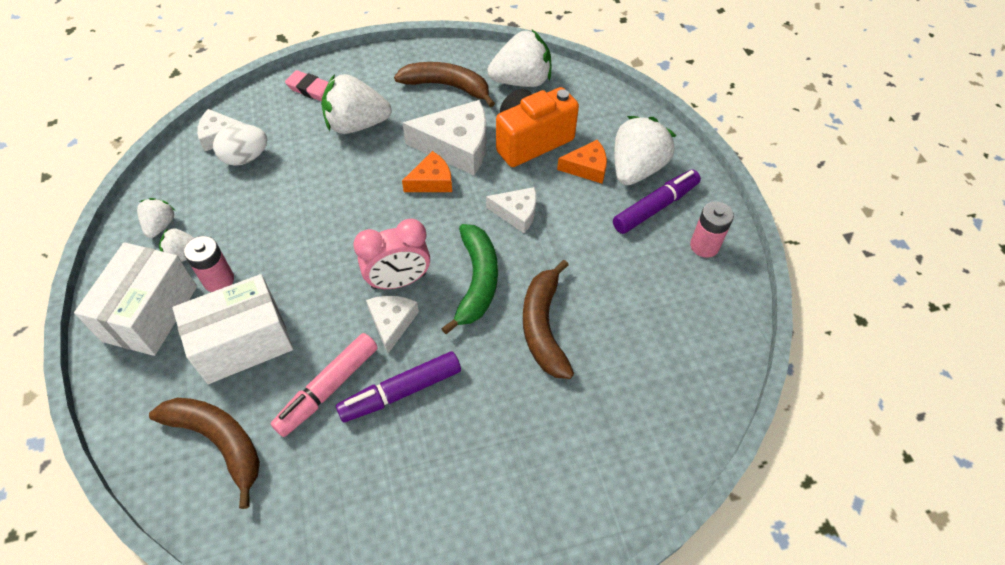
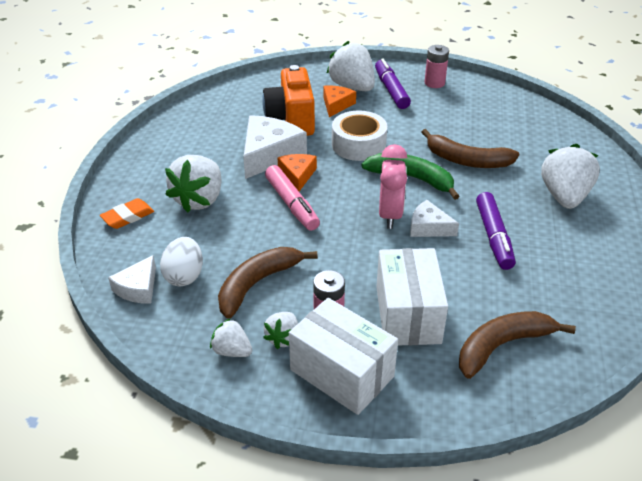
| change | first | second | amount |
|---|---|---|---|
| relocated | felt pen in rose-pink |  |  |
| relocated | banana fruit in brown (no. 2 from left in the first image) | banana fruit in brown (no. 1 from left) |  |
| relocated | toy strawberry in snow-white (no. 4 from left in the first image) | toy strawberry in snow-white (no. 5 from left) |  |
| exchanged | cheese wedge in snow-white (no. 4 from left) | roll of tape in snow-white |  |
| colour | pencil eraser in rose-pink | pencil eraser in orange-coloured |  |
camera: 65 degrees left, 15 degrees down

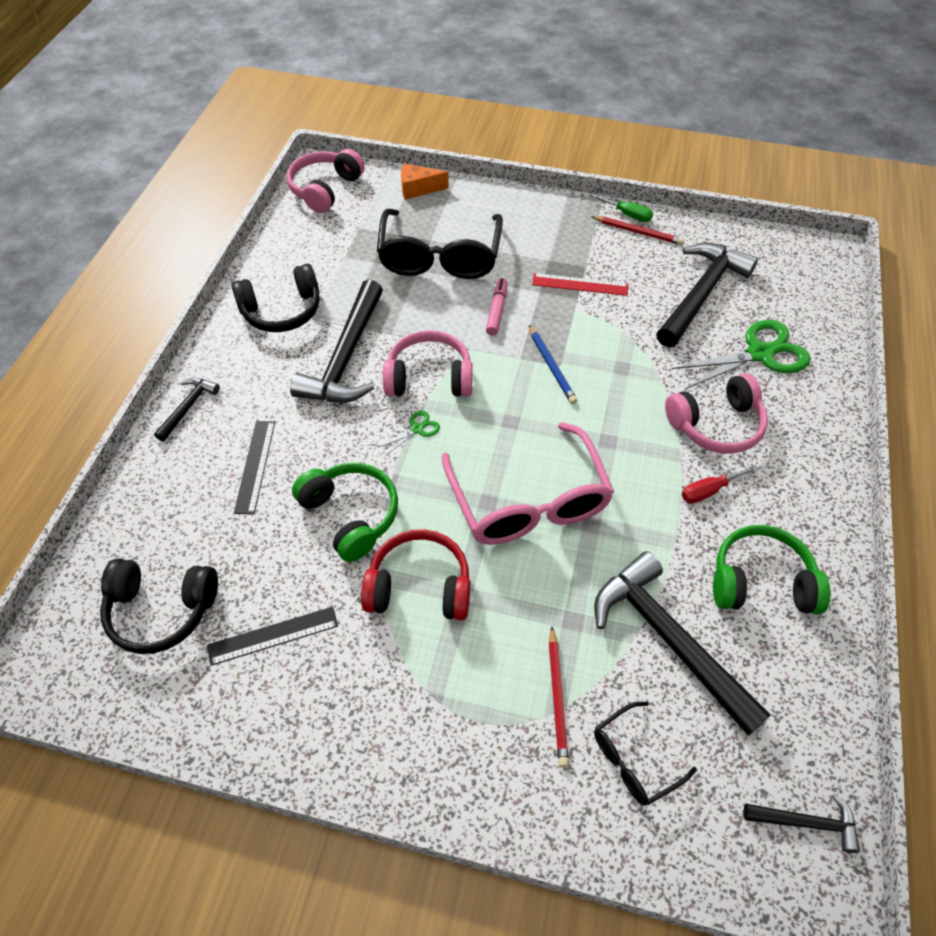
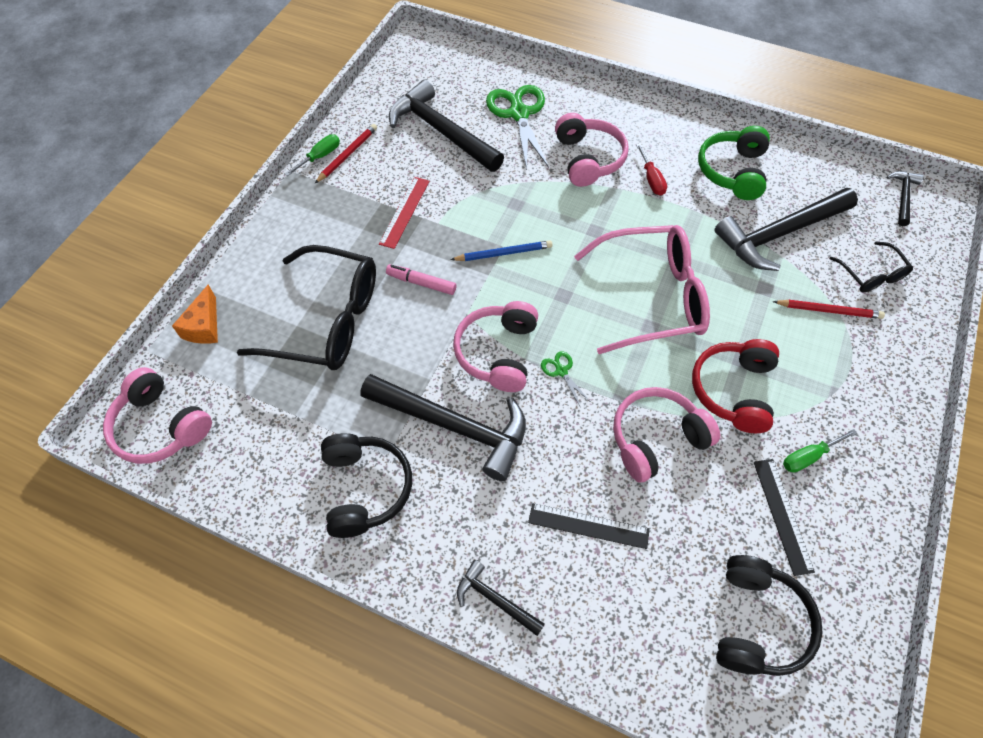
| change | first | second | amount |
|---|---|---|---|
| appeared |  | screwdriver in emerald (no. 2 from left) |  |
| colour | headset in emerald (no. 1 from left) | headset in rose-pink (no. 4 from left) |  |
camera: 80 degrees left, 5 degrees up

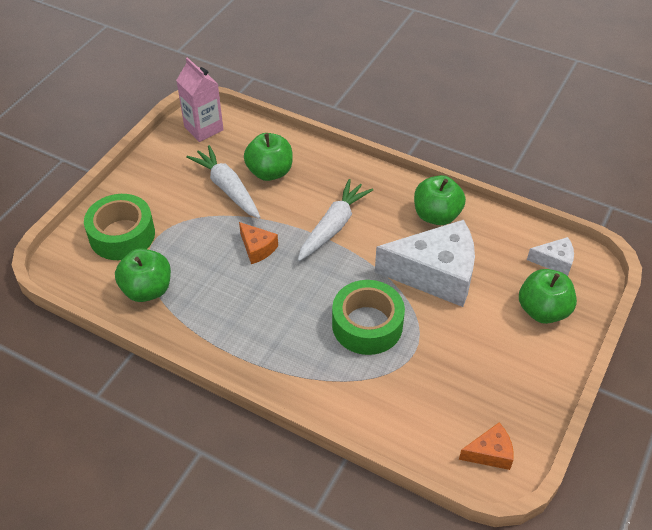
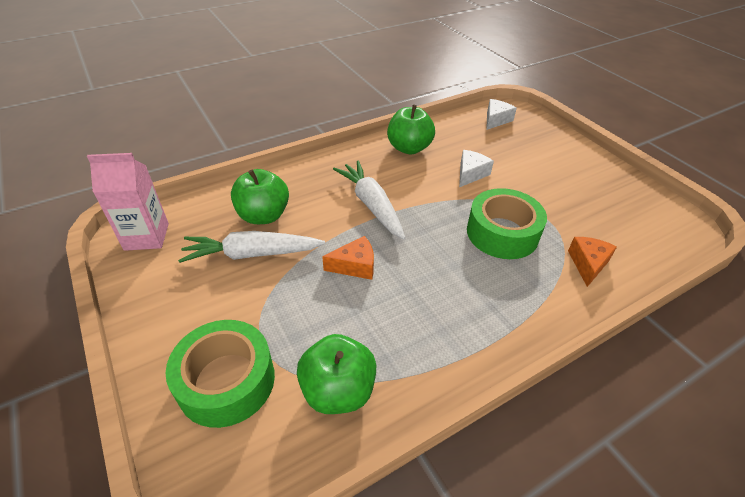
| change | first | second | amount |
|---|---|---|---|
| missing | apple in emerald (no. 4 from left) |  |  |
| relocated | cheese wedge in orange-coloured (no. 2 from left) |  |  |
| size | cheese wedge in snow-white (no. 1 from left) |  | x0.46 |
camera: 60 degrees left, 5 degrees down

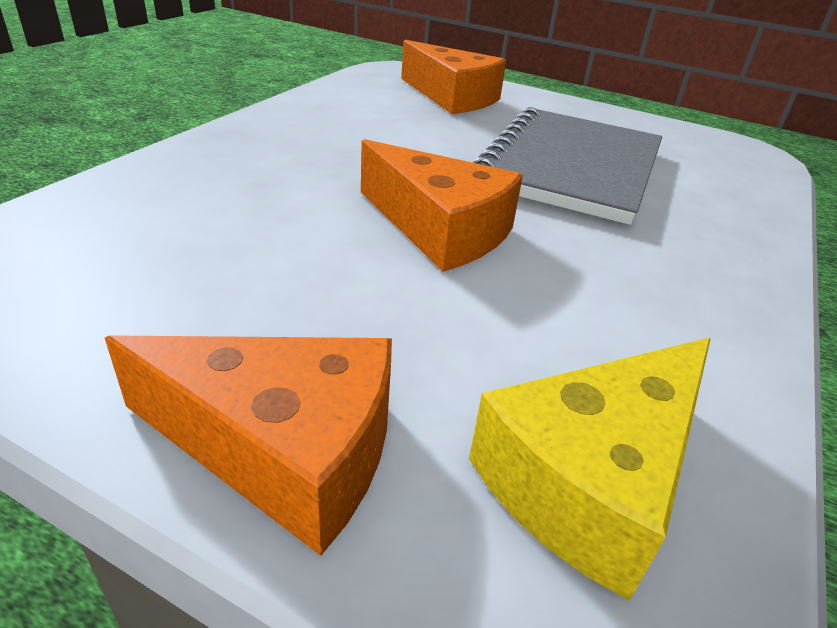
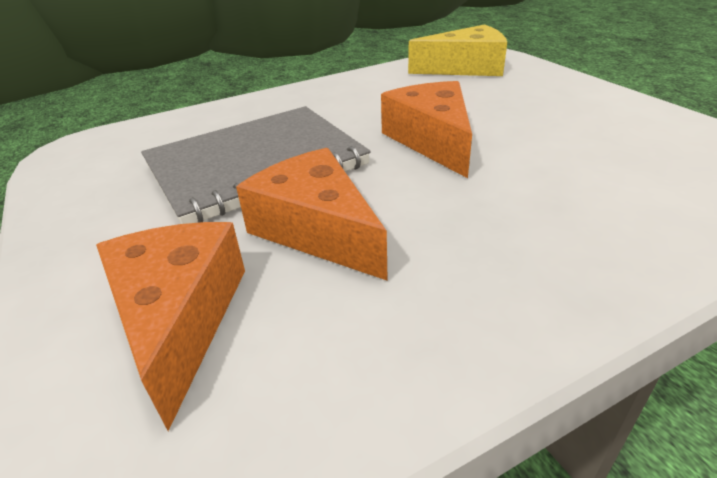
| change | first | second | amount |
|---|---|---|---|
| relocated | cheese wedge in orange-coloured (no. 1 from left in the first image) | cheese wedge in orange-coloured (no. 2 from left) |  |
camera: 140 degrees left, 0 degrees up

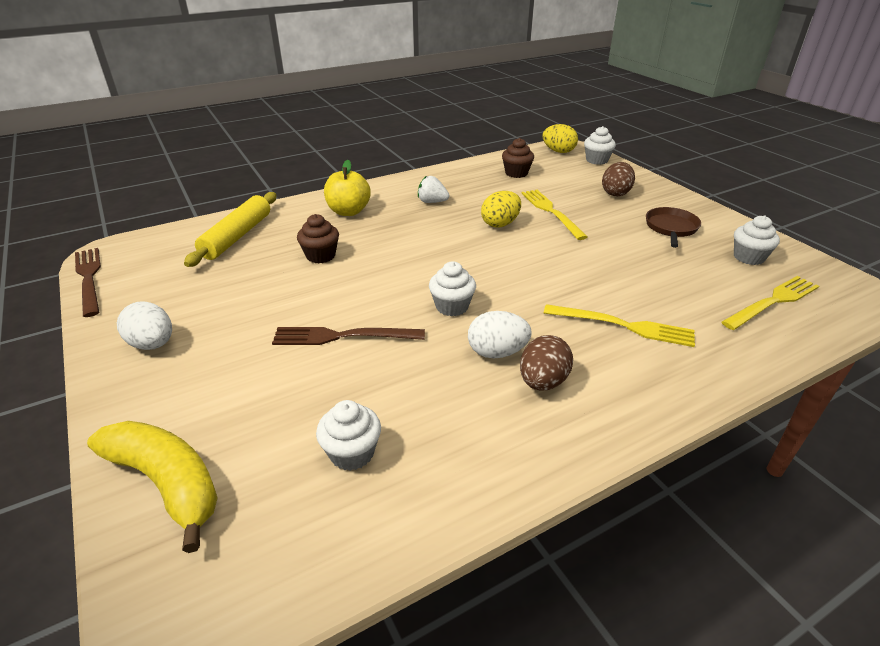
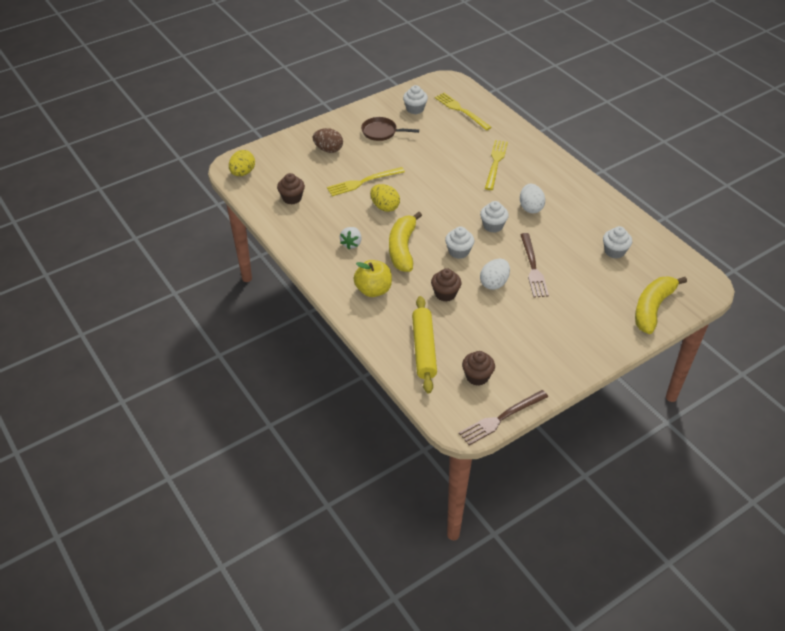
| change | first | second | amount |
|---|---|---|---|
| missing | egg in brown (no. 1 from left) |  |  |
| appeared |  | banana fruit in bright yellow (no. 1 from left) |  |
| appeared |  | cupcake in brown (no. 3 from left) |  |
| relocated | egg in snow-white (no. 1 from left) |  |  |
| relocated | cupcake in snow-white (no. 3 from left in the first image) | cupcake in snow-white (no. 2 from left) |  |
| spun | pastry roller in bright yellow |  | 75 degrees clockwise |
camera: 95 degrees left, 10 degrees up

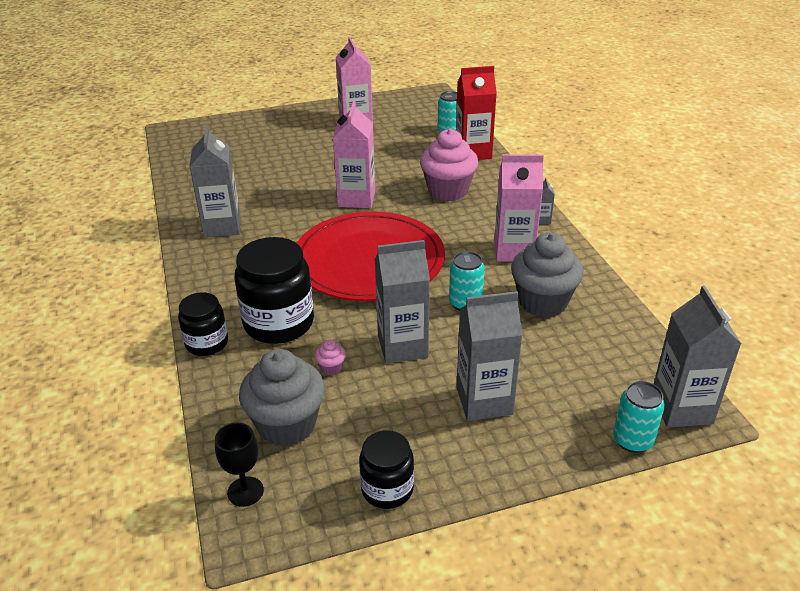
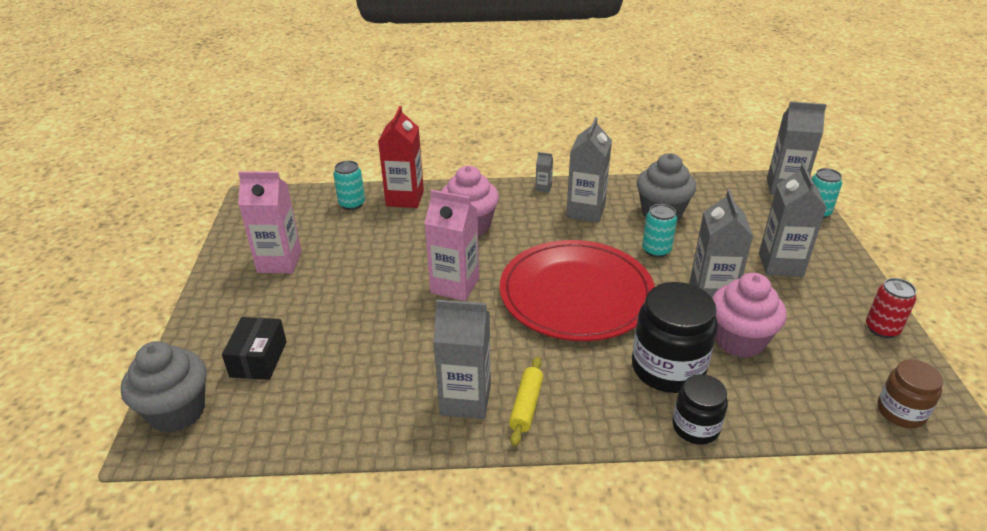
| change | first | second | amount |
|---|---|---|---|
| appeared |  | parcel in ebony |  |
| appeared |  | pastry roller in bright yellow |  |
| relocated | cupcake in ash-grey (no. 1 from left) |  |  |
| exchanged | chalice in ebony | preserve jar in brown |  |
| exchanged | preserve jar in ebony (no. 3 from left) | soda can in red |  |
| colour | juice carton in rose-pink (no. 3 from left) | juice carton in ash-grey (no. 3 from left) |  |
| size | cupcake in rose-pink (no. 1 from left in the first image) | cupcake in rose-pink (no. 2 from left) | x2.48 |
camera: 75 degrees left, 0 degrees up

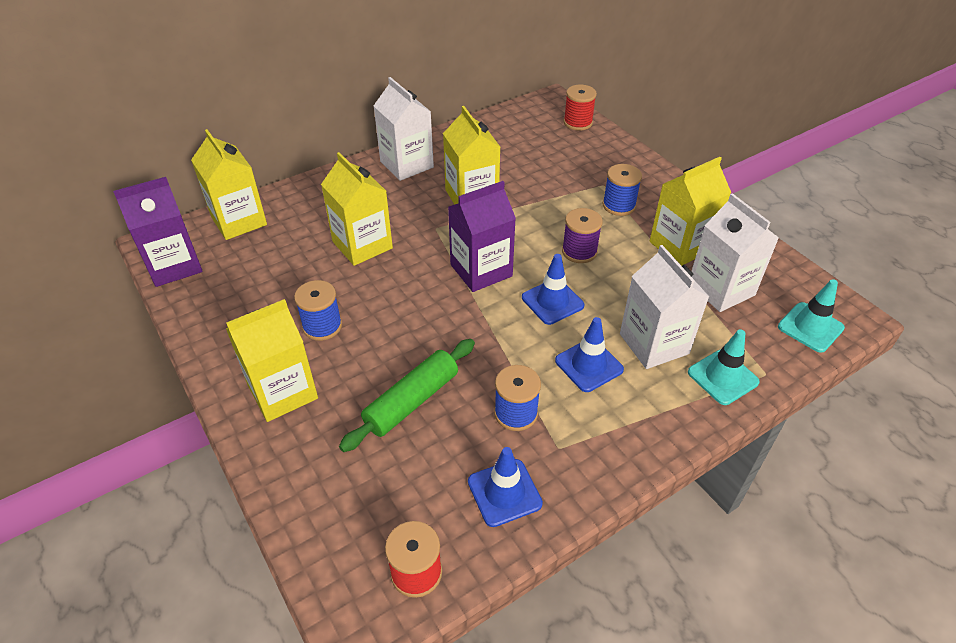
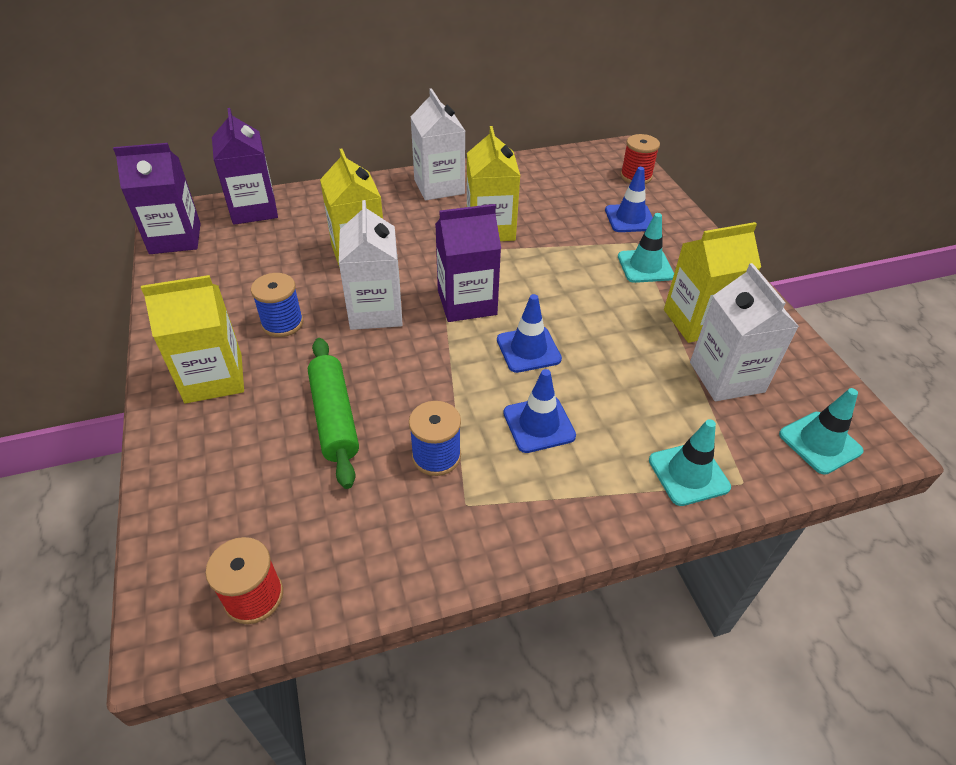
| change | first | second | amount |
|---|---|---|---|
| missing | spool in royal purple |  |  |
| relocated | road cone in blue (no. 1 from left in the first image) | road cone in blue (no. 3 from left) |  |
| relocated | juice carton in snow-white (no. 2 from left in the first image) | juice carton in snow-white (no. 1 from left) |  |
| exchanged | spool in blue (no. 3 from left) | road cone in teal (no. 1 from left) |  |
| colour | juice carton in bright yellow (no. 1 from left) | juice carton in royal purple (no. 2 from left) |  |
| spun | pastry roller in emerald |  | 75 degrees counterclockwise |
camera: 15 degrees right, 0 degrees up

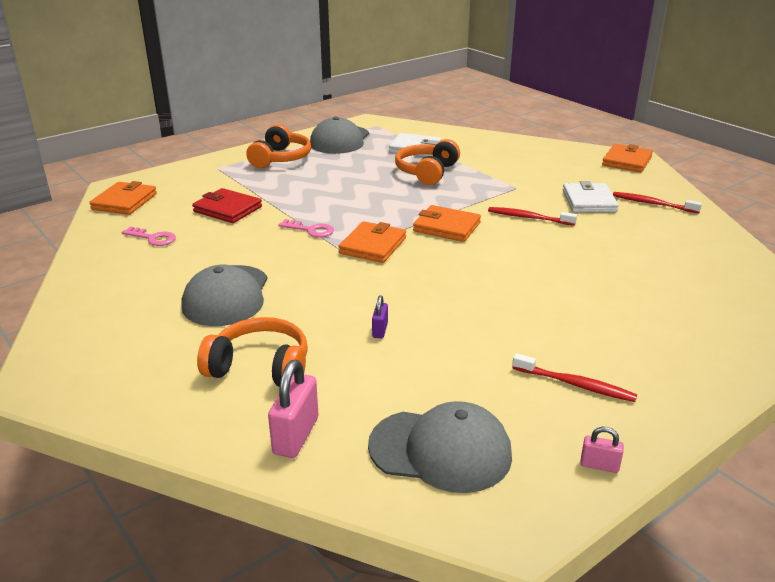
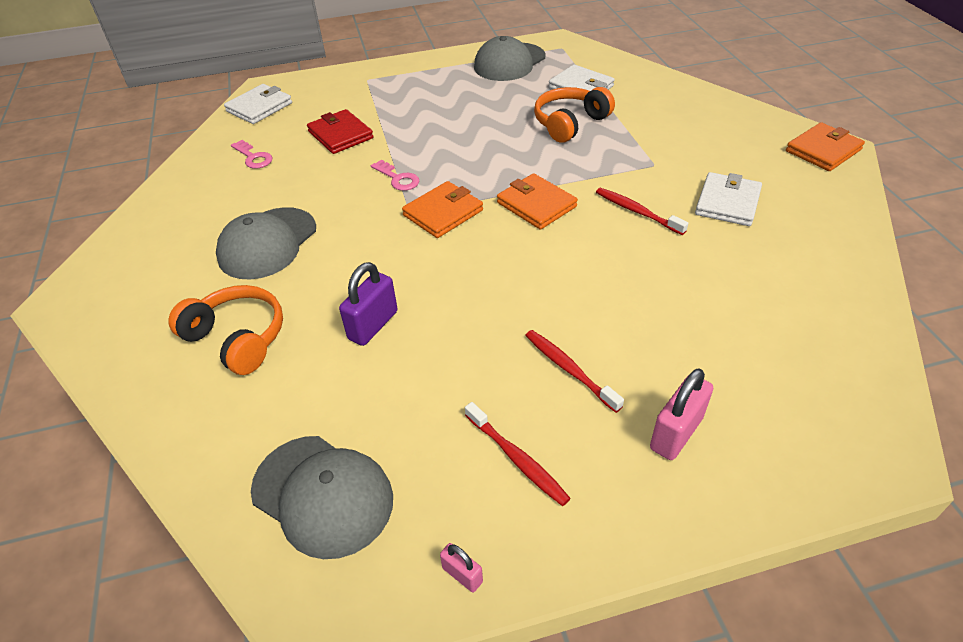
| change | first | second | amount |
|---|---|---|---|
| missing | headset in orange-coloured (no. 2 from left) |  |  |
| relocated | lock in rose-pink (no. 1 from left in the first image) | lock in rose-pink (no. 2 from left) |  |
| relocated | dental brush in red (no. 3 from left in the first image) | dental brush in red (no. 2 from left) |  |
| colour | card wallet in orange-coloured (no. 1 from left) | card wallet in snow-white (no. 1 from left) |  |
| size | lock in royal purple |  | x1.86 |
camera: 25 degrees right, 15 degrees up

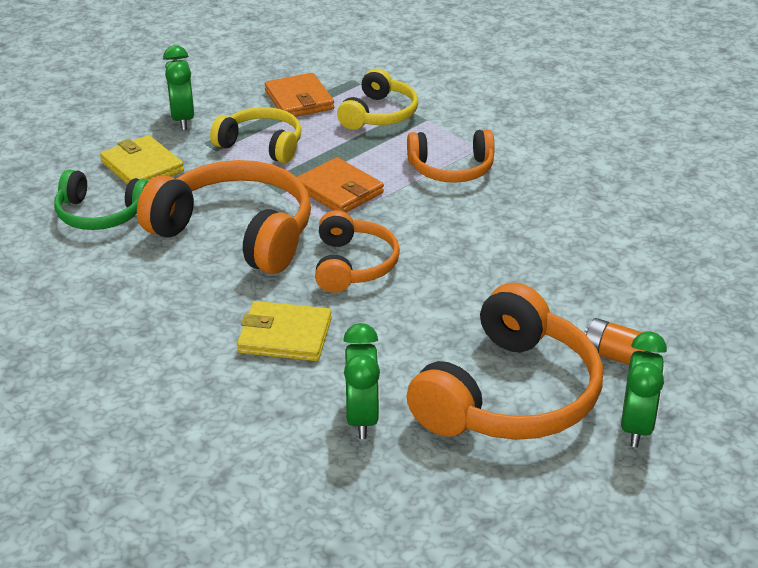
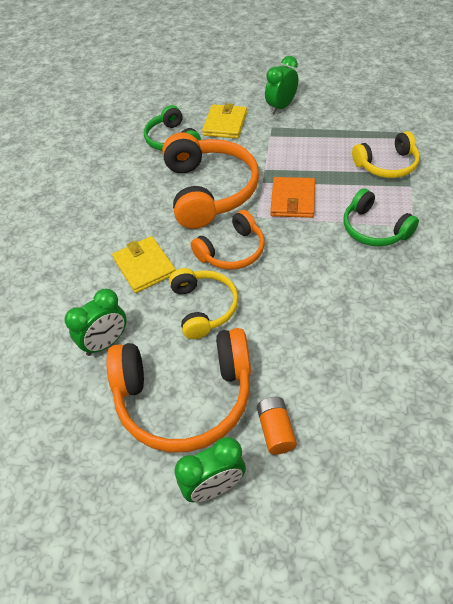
| change | first | second | amount |
|---|---|---|---|
| missing | card wallet in orange-coloured (no. 1 from left) |  |  |
| relocated | headset in bright yellow (no. 1 from left) |  |  |
| colour | headset in orange-coloured (no. 3 from left) | headset in emerald (no. 2 from left) |  |
camera: 55 degrees right, 15 degrees up

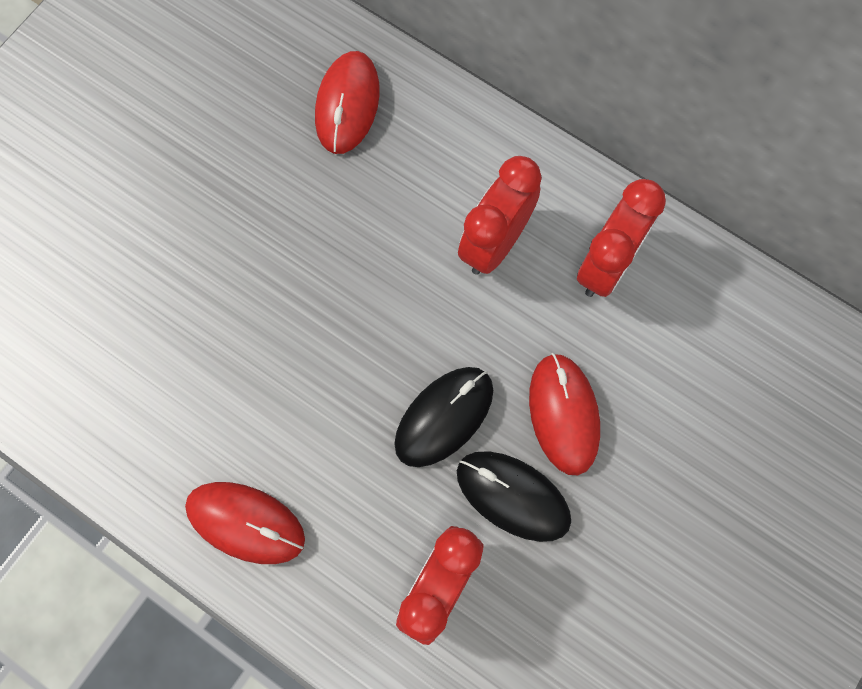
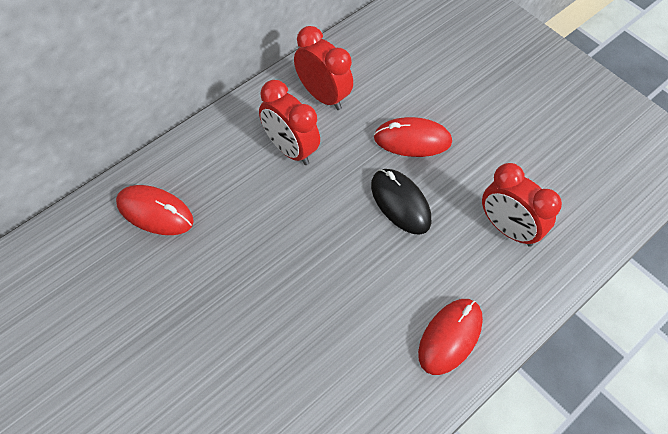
| change | first | second | amount |
|---|---|---|---|
| missing | computer mouse in ebony (no. 2 from left) |  |  |
camera: 80 degrees left, 15 degrees down

